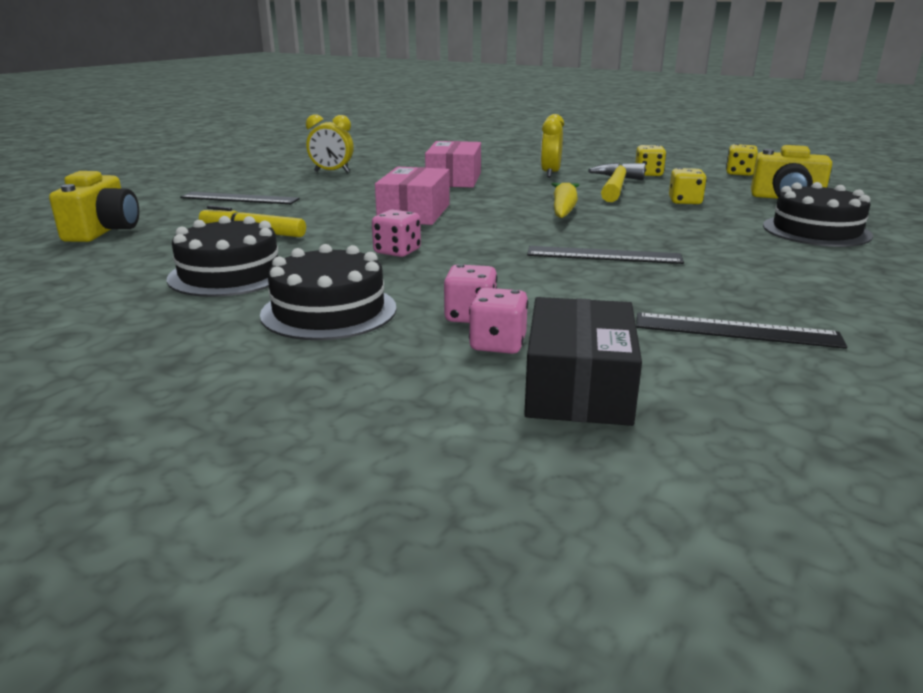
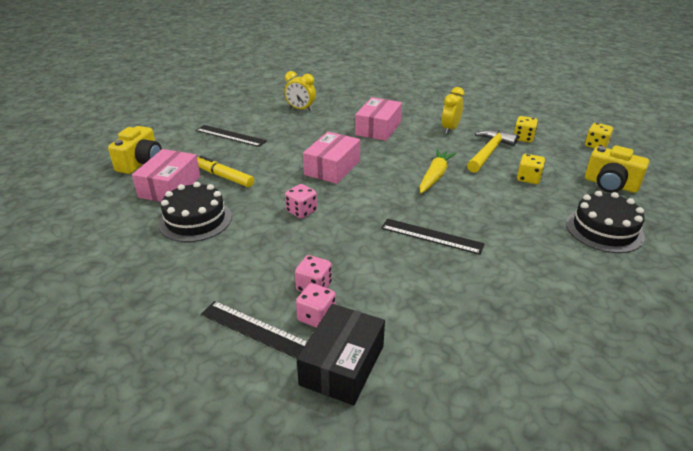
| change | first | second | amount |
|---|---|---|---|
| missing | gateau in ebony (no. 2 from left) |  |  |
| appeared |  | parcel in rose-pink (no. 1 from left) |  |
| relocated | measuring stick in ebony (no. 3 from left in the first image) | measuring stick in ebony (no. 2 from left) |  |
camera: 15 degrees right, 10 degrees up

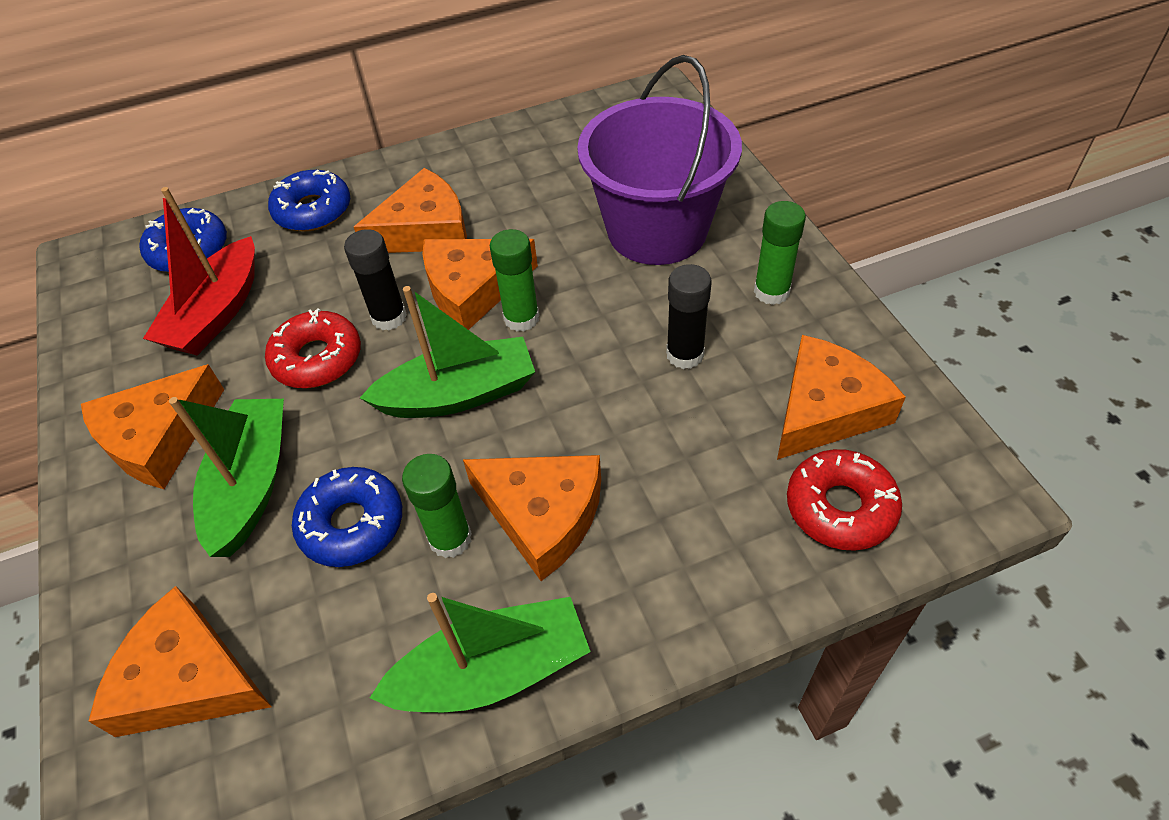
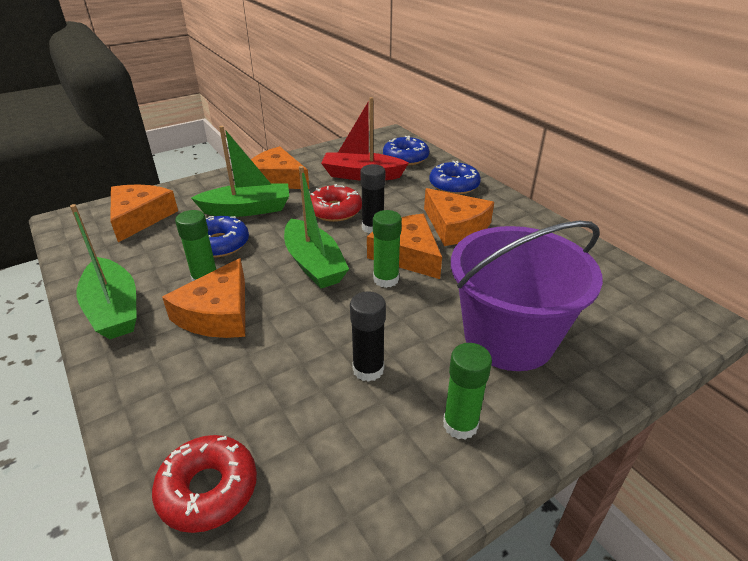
| change | first | second | amount |
|---|---|---|---|
| missing | cheese wedge in orange-coloured (no. 6 from left) |  |  |
camera: 75 degrees right, 15 degrees down

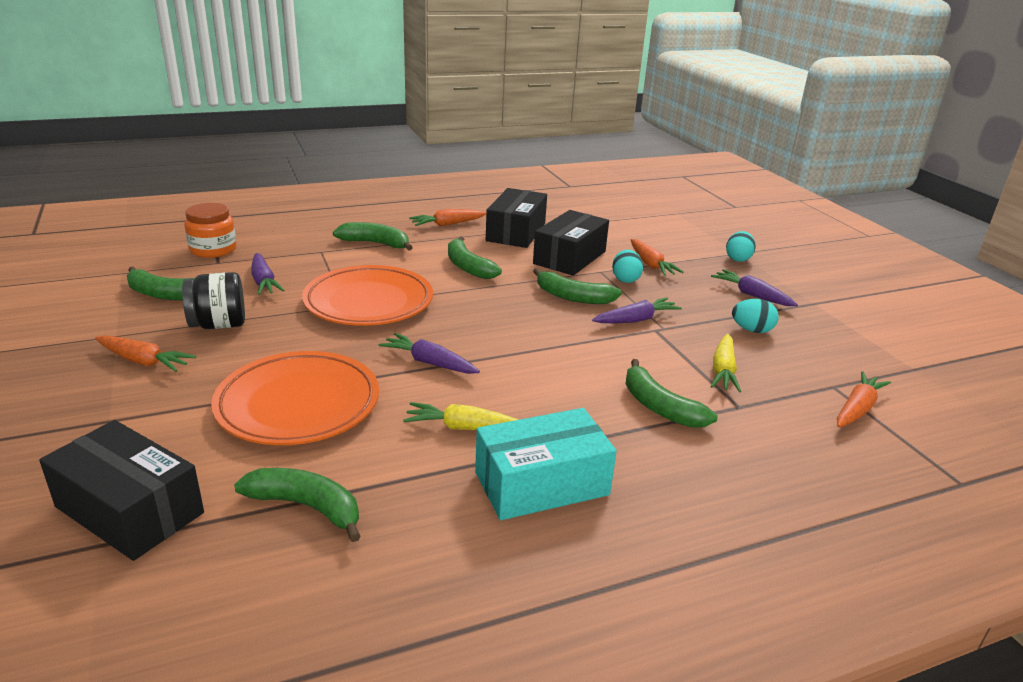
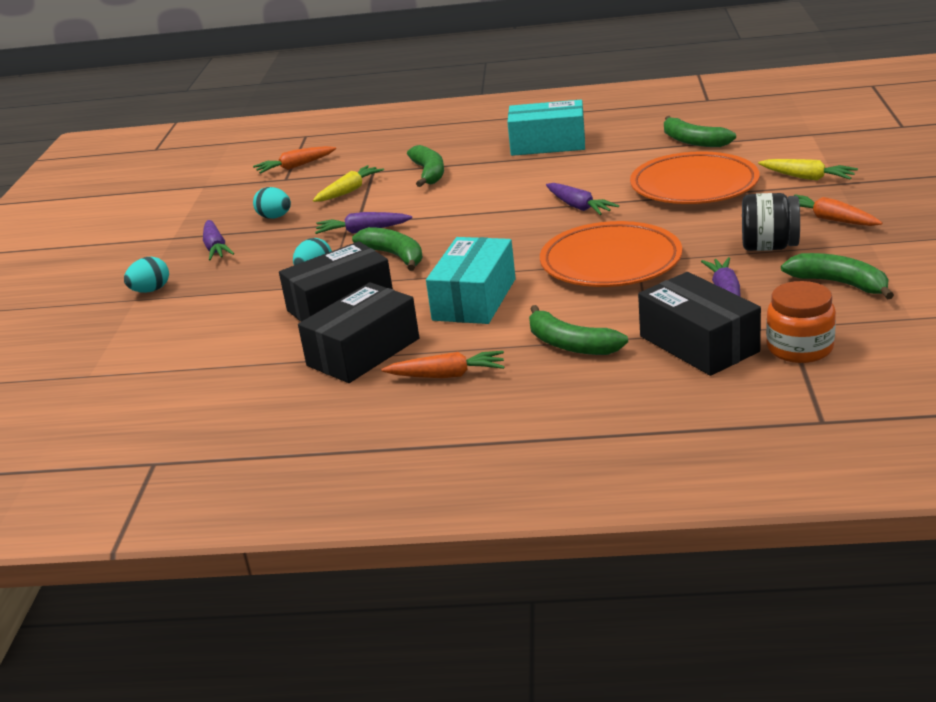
| change | first | second | amount |
|---|---|---|---|
| missing | carrot in orange-coloured (no. 3 from left) |  |  |
| relocated | parcel in ebony (no. 1 from left in the first image) | parcel in ebony (no. 3 from left) |  |
| relocated | carrot in bright yellow (no. 1 from left in the first image) | carrot in bright yellow (no. 2 from left) |  |
| exchanged | banana fruit in emerald (no. 4 from left) | parcel in teal (no. 1 from left) |  |
camera: 150 degrees left, 0 degrees up

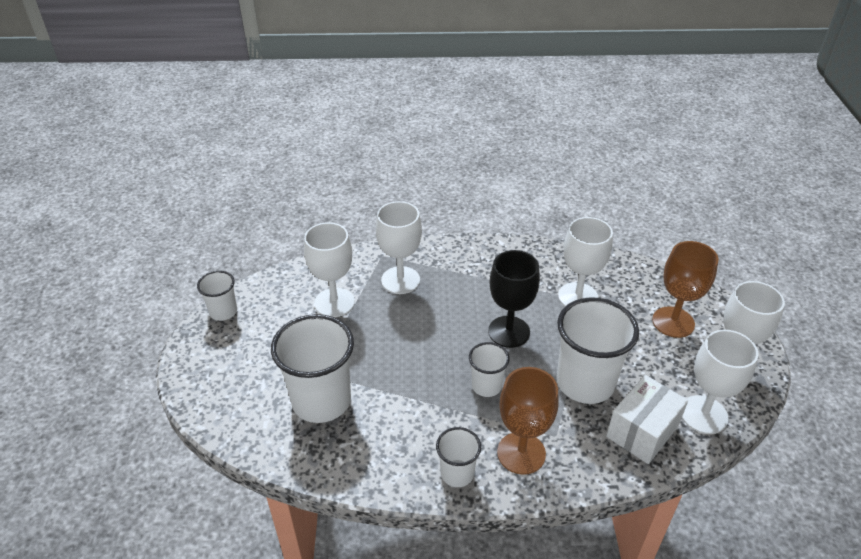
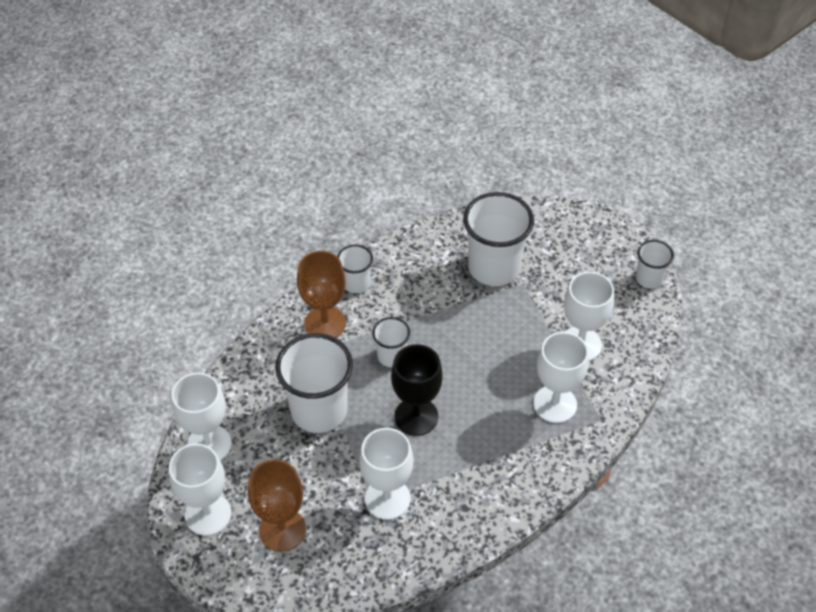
| change | first | second | amount |
|---|---|---|---|
| missing | parcel in snow-white |  |  |
camera: 140 degrees right, 10 degrees up

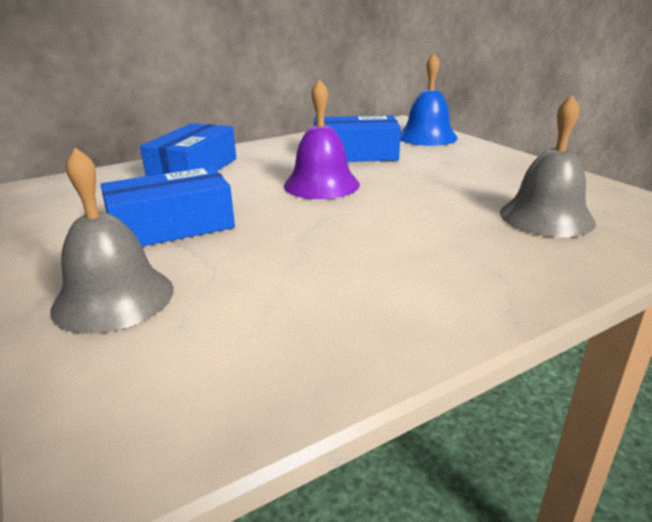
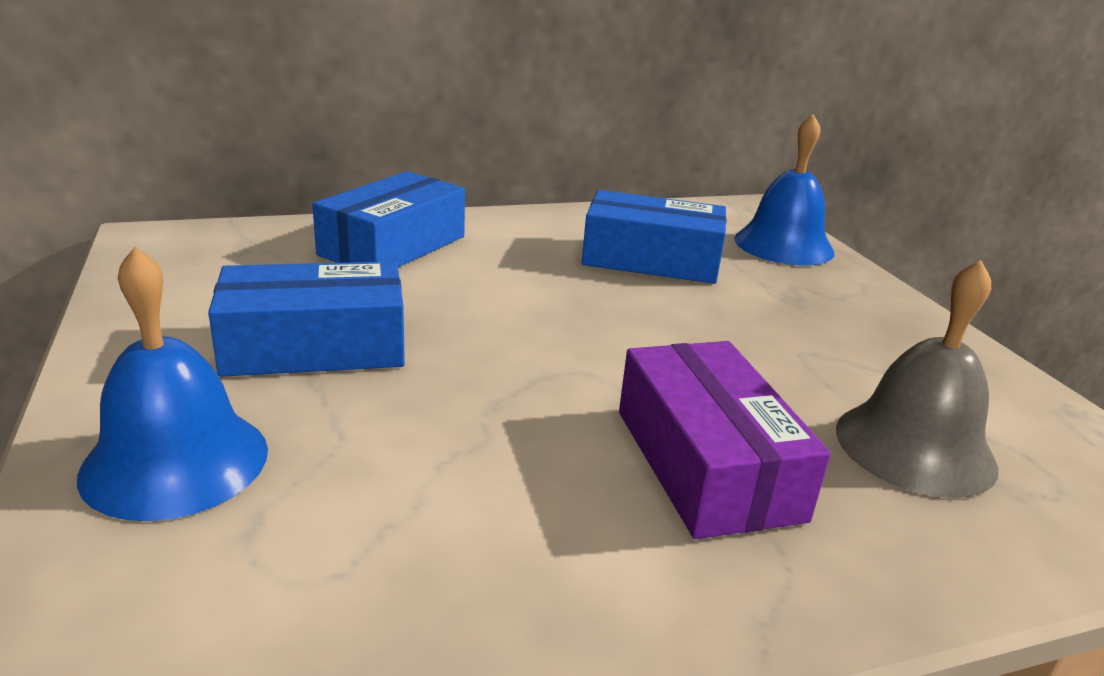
| change | first | second | amount |
|---|---|---|---|
| missing | school bell in royal purple |  |  |
| appeared |  | parcel in royal purple |  |
| colour | school bell in ash-grey (no. 1 from left) | school bell in blue (no. 1 from left) |  |
camera: 10 degrees right, 0 degrees up

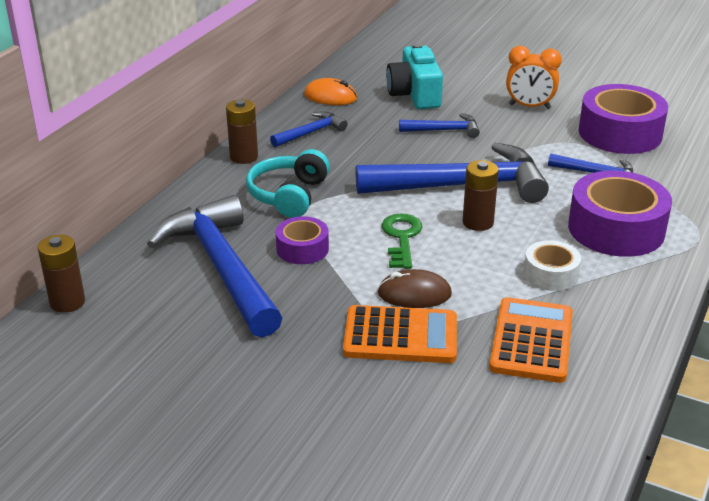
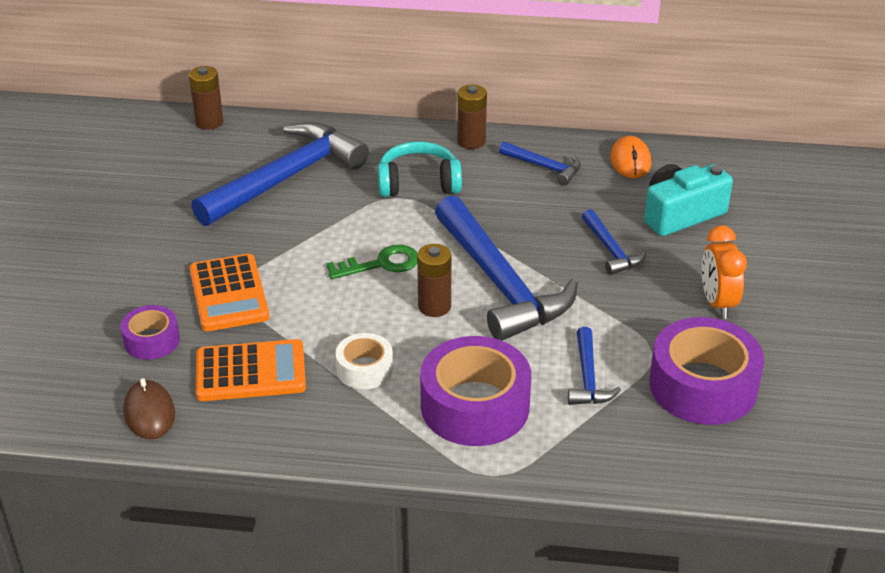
| change | first | second | amount |
|---|---|---|---|
| relocated | roll of tape in royal purple (no. 1 from left) |  |  |
| relocated | computer mouse in brown |  |  |
camera: 70 degrees right, 5 degrees up

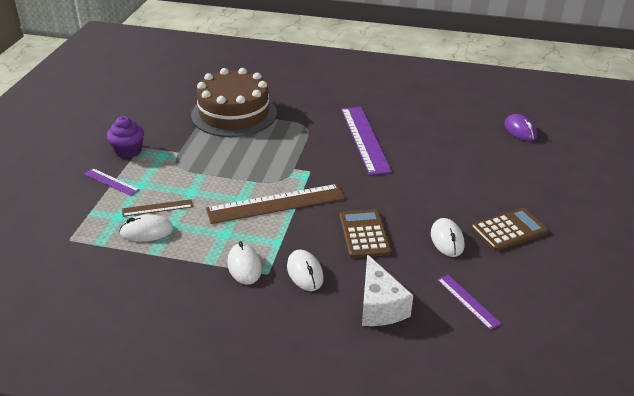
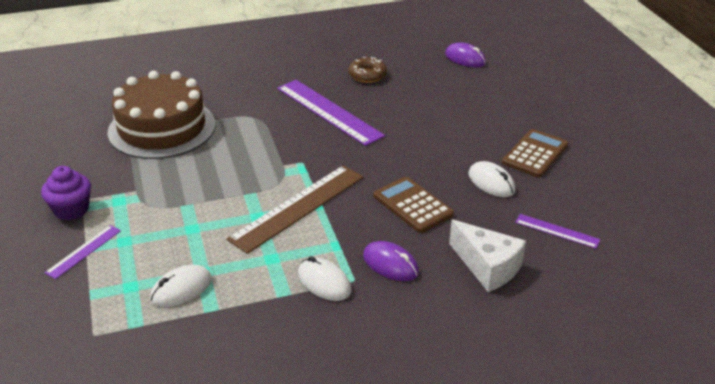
| change | first | second | amount |
|---|---|---|---|
| missing | measuring stick in brown (no. 1 from left) |  |  |
| appeared |  | glazed donut in brown |  |
| colour | computer mouse in snow-white (no. 3 from left) | computer mouse in royal purple (no. 1 from left) |  |
| spun | measuring stick in royal purple (no. 1 from left) |  | 60 degrees counterclockwise |
camera: 30 degrees left, 0 degrees up

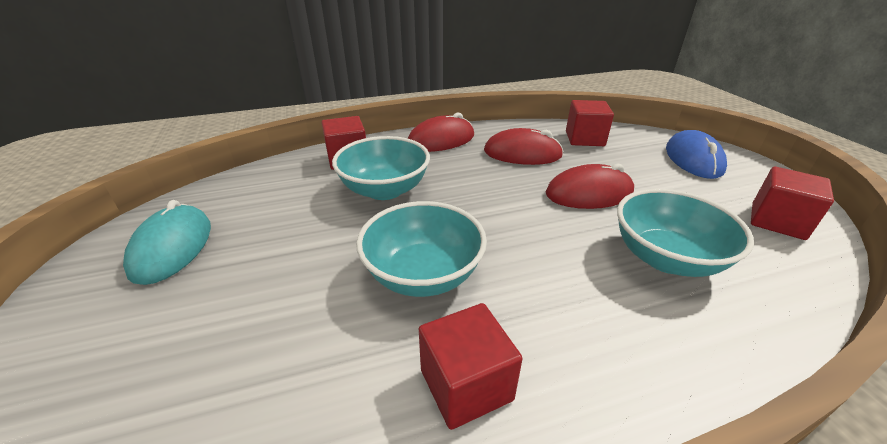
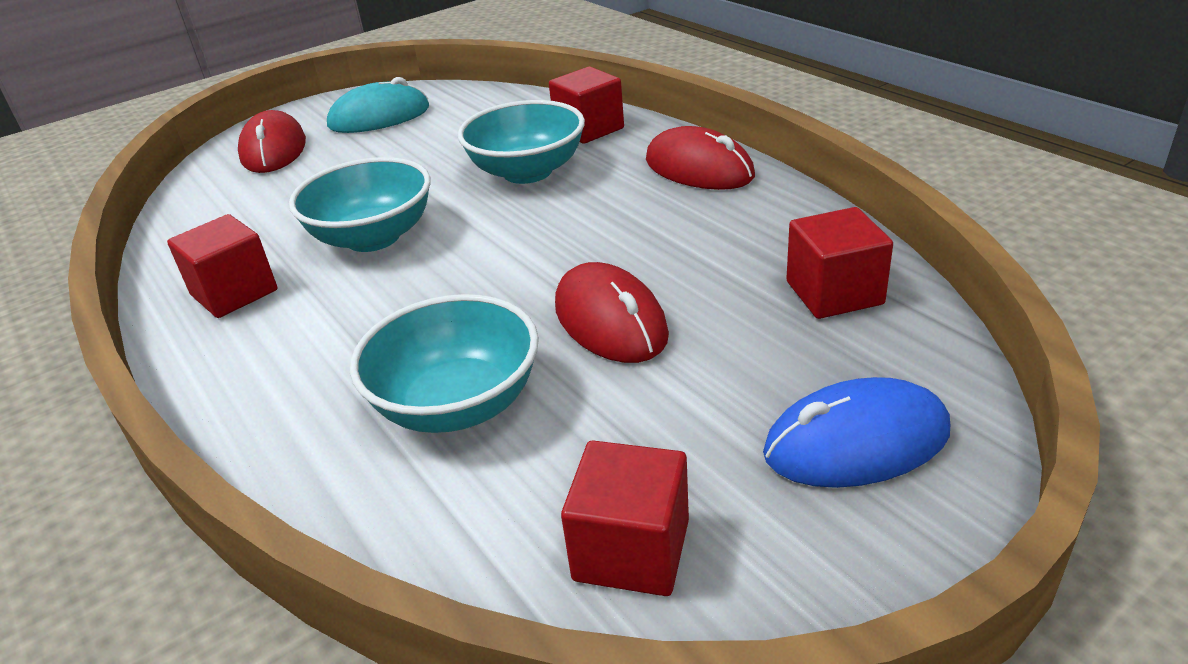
| change | first | second | amount |
|---|---|---|---|
| relocated | computer mouse in red (no. 2 from left in the first image) | computer mouse in red (no. 1 from left) |  |
camera: 75 degrees right, 0 degrees up

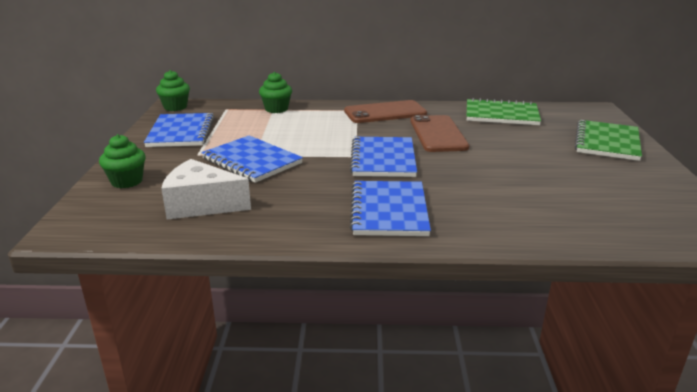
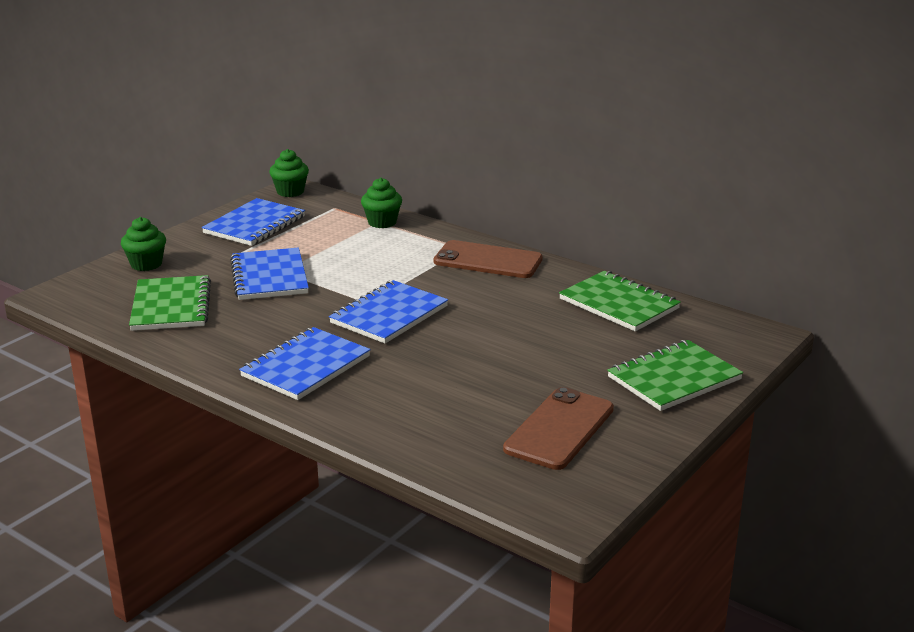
| change | first | second | amount |
|---|---|---|---|
| relocated | smartphone in brown (no. 2 from left) |  |  |
| exchanged | cheese wedge in snow-white | notebook in emerald (no. 1 from left) |  |
camera: 35 degrees right, 0 degrees up

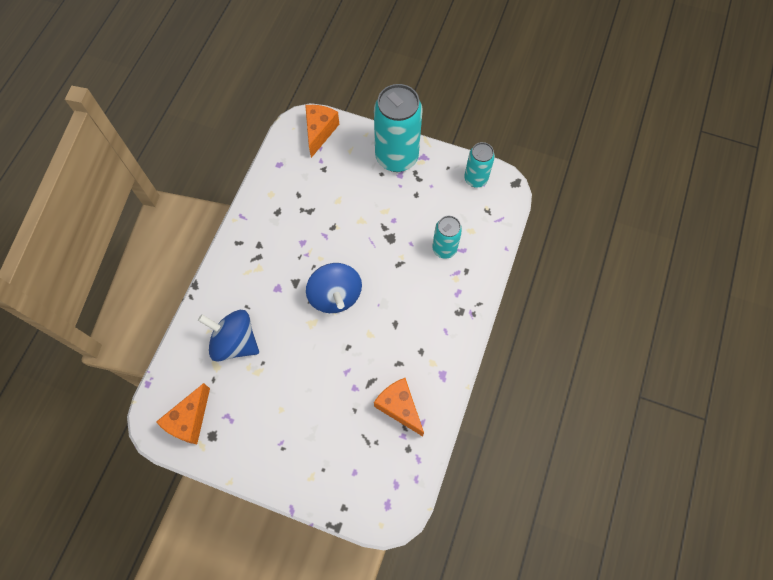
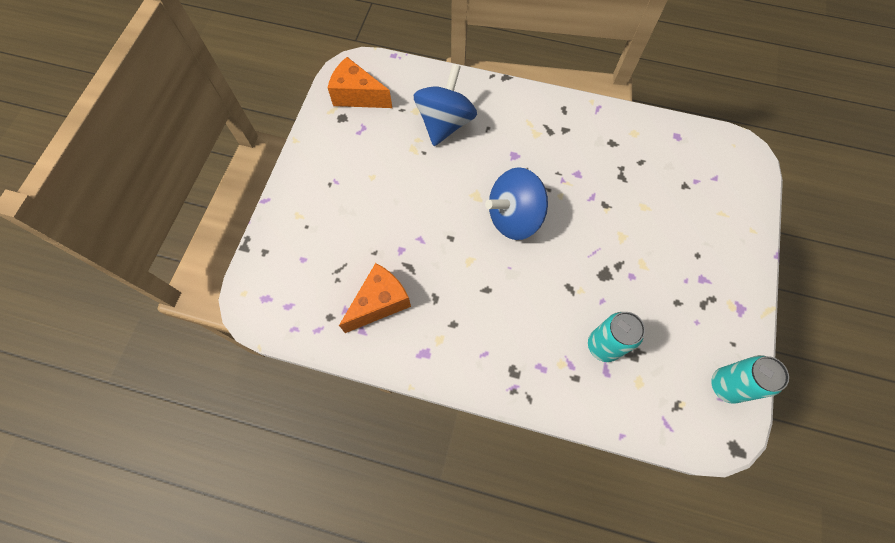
| change | first | second | amount |
|---|---|---|---|
| missing | cheese wedge in orange-coloured (no. 2 from left) |  |  |
| missing | soda can in teal (no. 1 from left) |  |  |
camera: 85 degrees right, 0 degrees up

